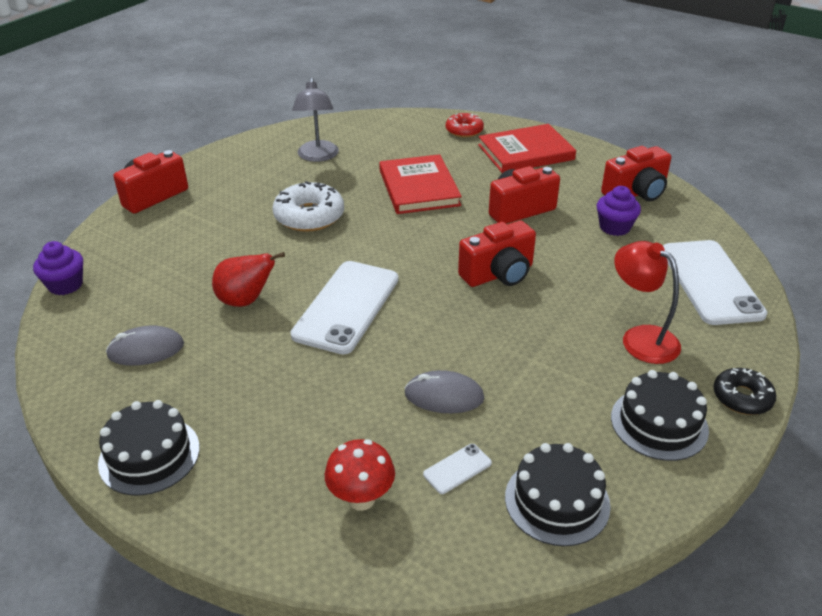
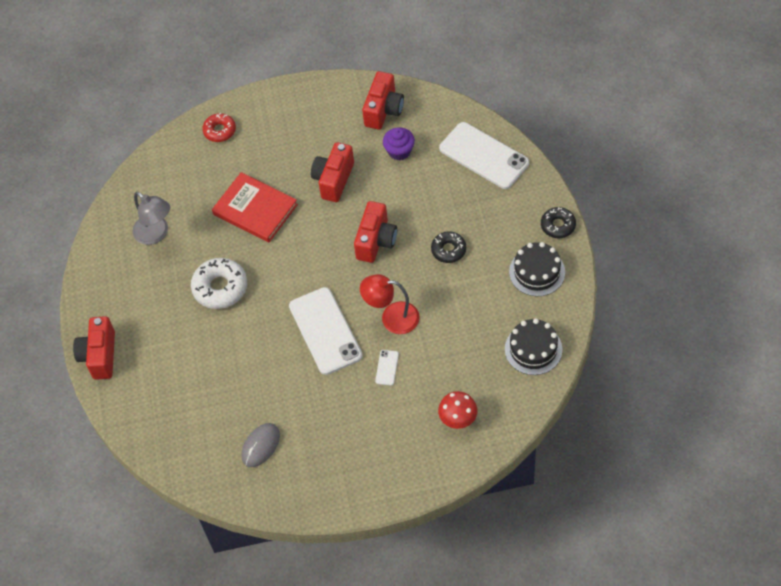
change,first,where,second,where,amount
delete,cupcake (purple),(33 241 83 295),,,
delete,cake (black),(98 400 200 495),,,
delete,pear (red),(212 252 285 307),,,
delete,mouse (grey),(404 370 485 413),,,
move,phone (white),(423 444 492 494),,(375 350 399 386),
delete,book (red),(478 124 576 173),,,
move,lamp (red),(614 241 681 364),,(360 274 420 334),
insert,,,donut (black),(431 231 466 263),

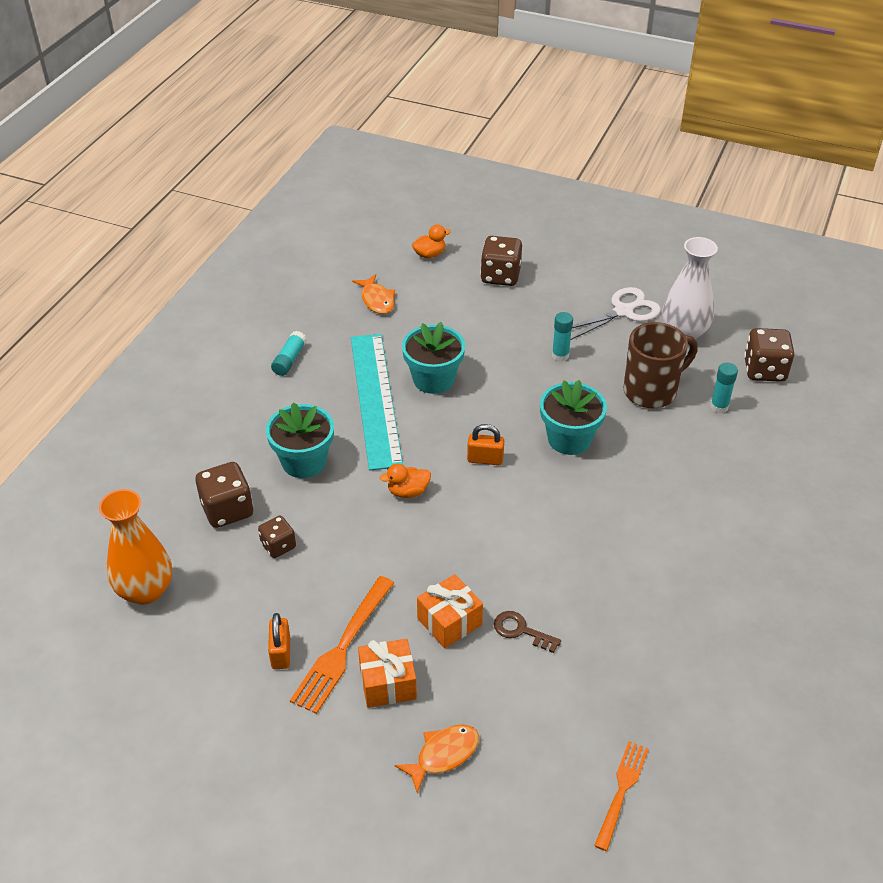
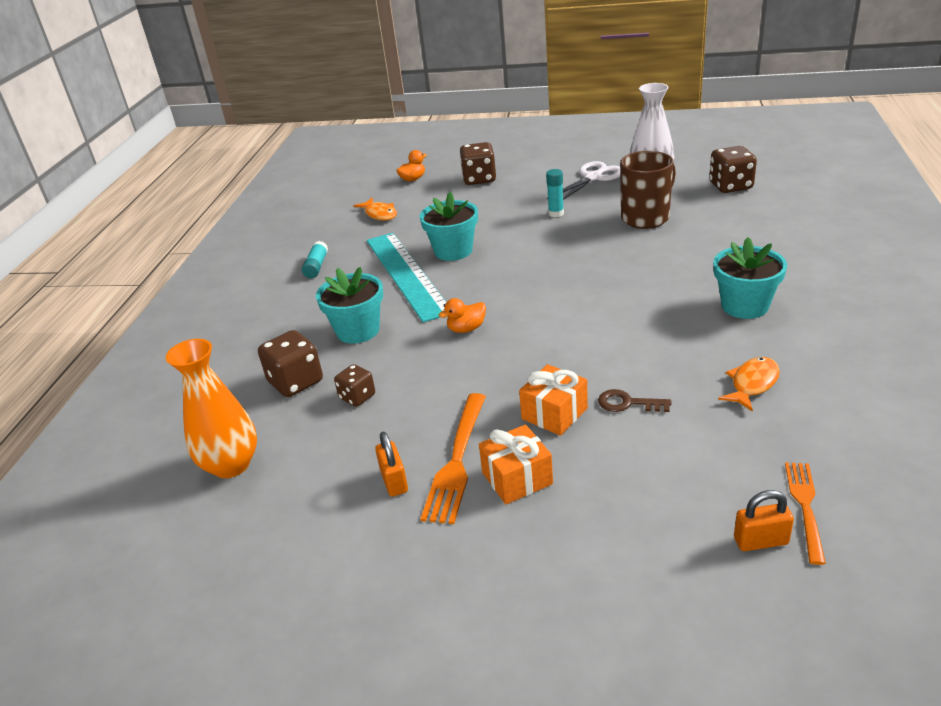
change,first,where,second,where,amount
move,fish (orange),(395 724 479 793),,(718 357 780 412),
move,padlock (orange),(467 424 504 465),,(734 490 794 551),
move,flower pot (turquoise),(540 380 607 455),,(713 237 787 319),
delete,glue stick (turquoise),(710 363 738 413),,,

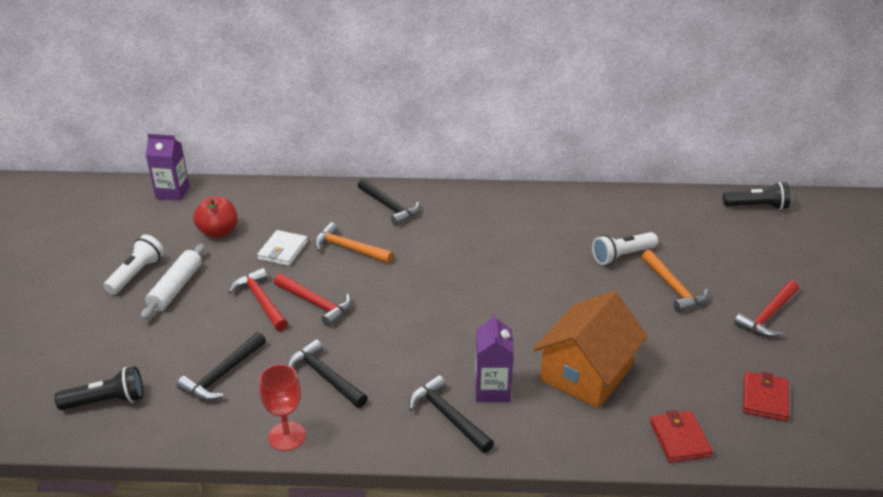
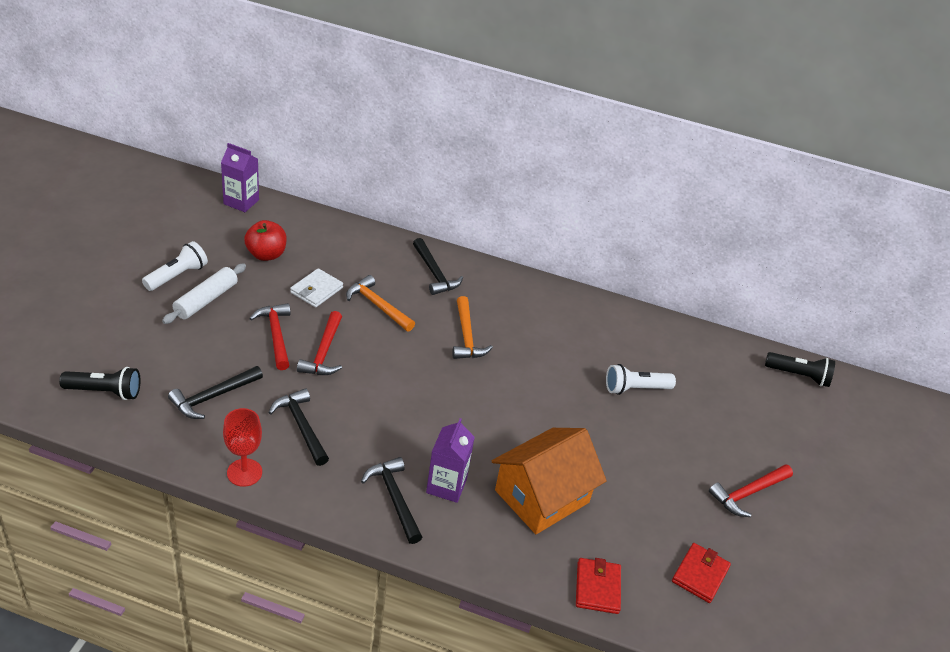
change,first,where,second,where,amount
rotate,hammer (red),(274 273 352 327),,(297 311 342 375),45 degrees clockwise
move,hammer (orange),(641 250 709 313),,(452 296 493 359),

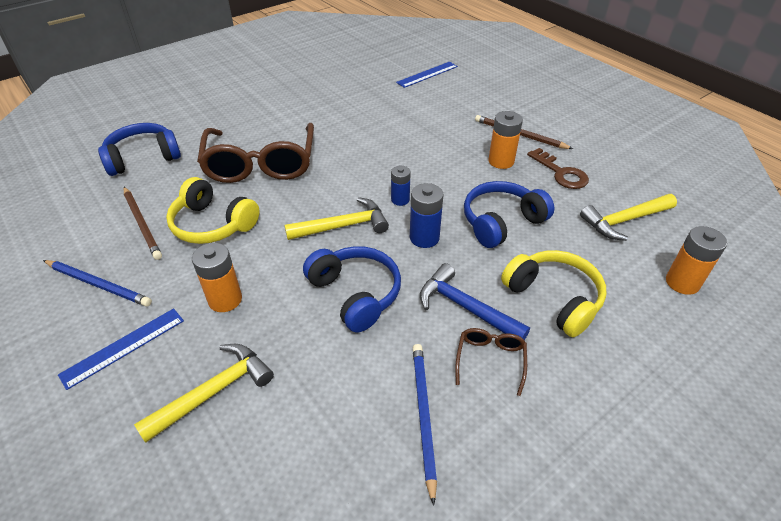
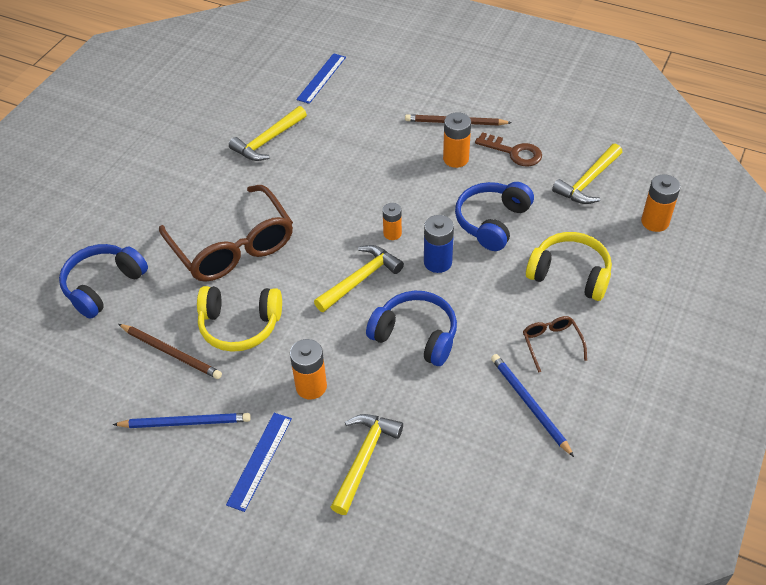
change,first,where,second,where,amount
recolor,battery (blue),(391 166 411 206),battery (orange),(383 203 402 240),
delete,hammer (blue),(420 263 530 340),,,
insert,,,hammer (yellow),(229 106 307 161),

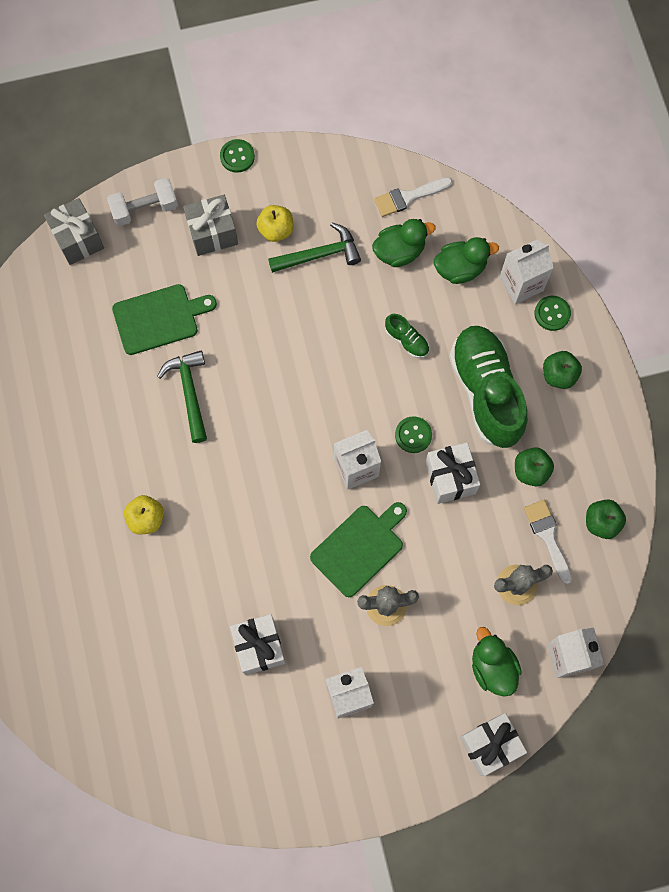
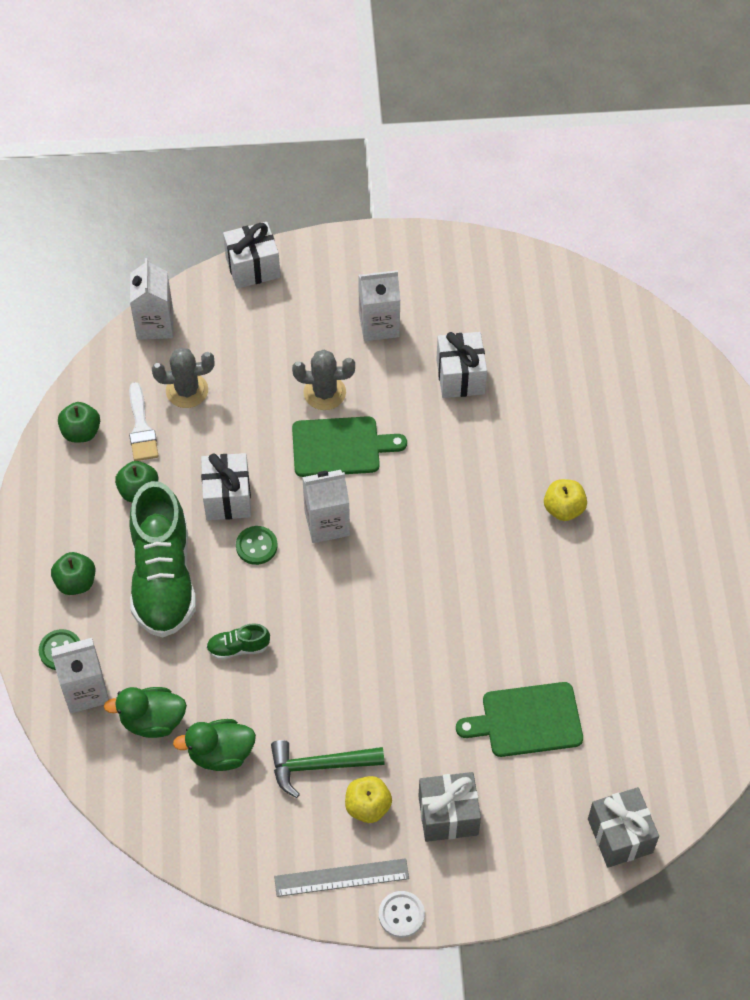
change,first,where,second,where,amount
delete,dumbbell (white),(107 178 178 226),,,
delete,hammer (green),(157 351 207 443),,,
recolor,button (green),(220 139 255 173),button (white),(379 891 425 938),
rotate,cutting board (green),(310 502 407 597),,(292 416 407 477),150 degrees counterclockwise
delete,brush (white),(374 177 453 217),,,
rotate,shoe (green),(385 314 429 358),,(206 623 270 660),60 degrees counterclockwise
delete,duck (green),(472 627 522 697),,,
insert,,,ruler (grey),(274 858 409 897),

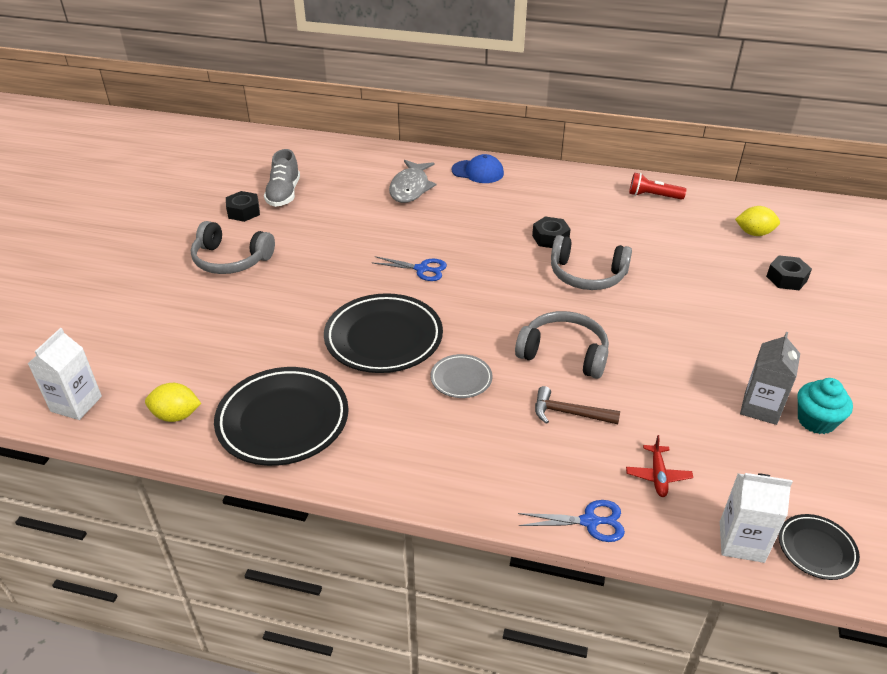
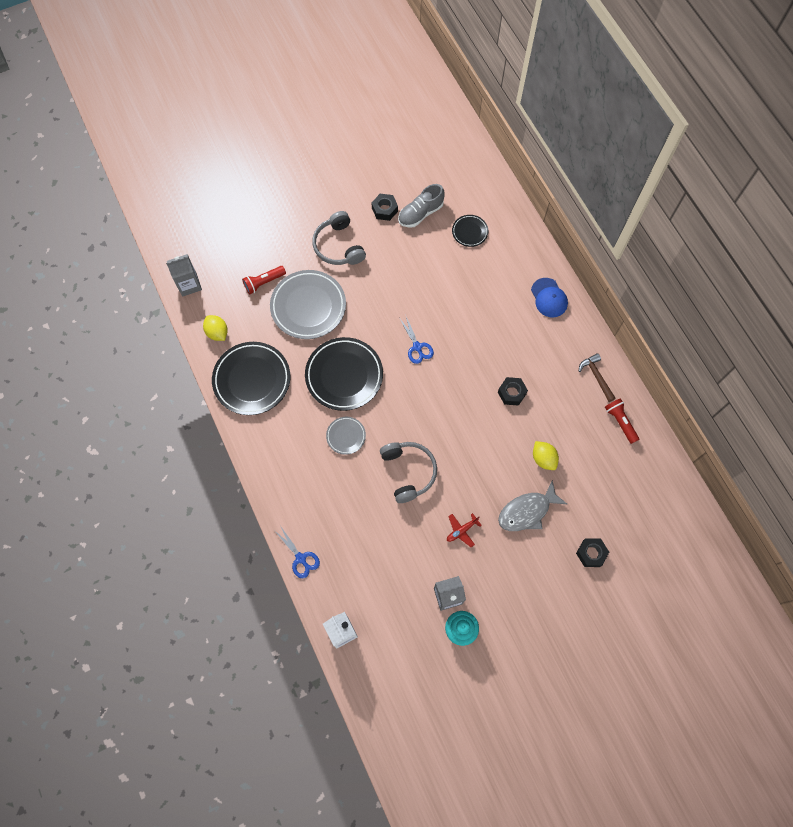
change,first,where,second,where,amount
recolor,carton (white),(28 328 102 420),carton (grey),(166 254 202 297),
move,fish (grey),(389 160 436 203),,(498 480 567 531),
move,hammer (brown),(535 386 620 424),,(579 353 616 402),
delete,headphones (grey),(551 235 632 290),,,
move,plane (red),(626 435 693 497),,(447 513 482 547),
move,lemon (yellow),(735 206 780 236),,(533 441 559 470),
move,plate (black),(779 514 860 580),,(452 215 488 247),
insert,,,flashlight (red),(242 266 286 294),
insert,,,plate (grey),(270 270 346 339),

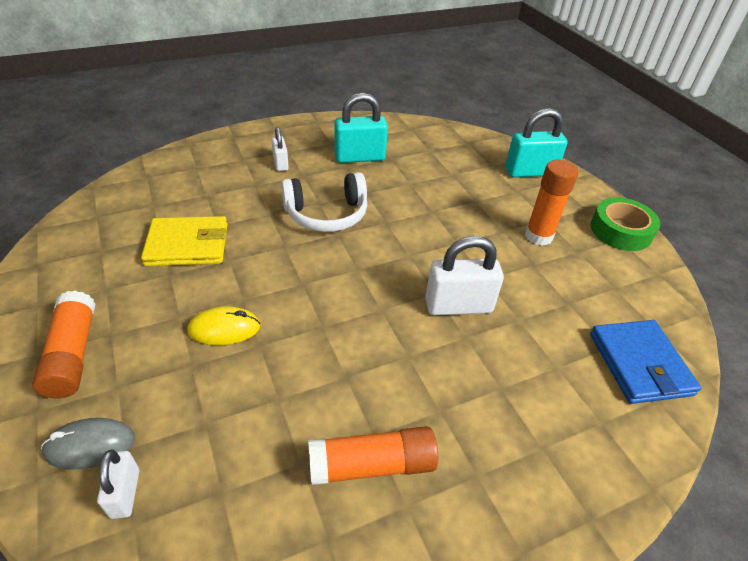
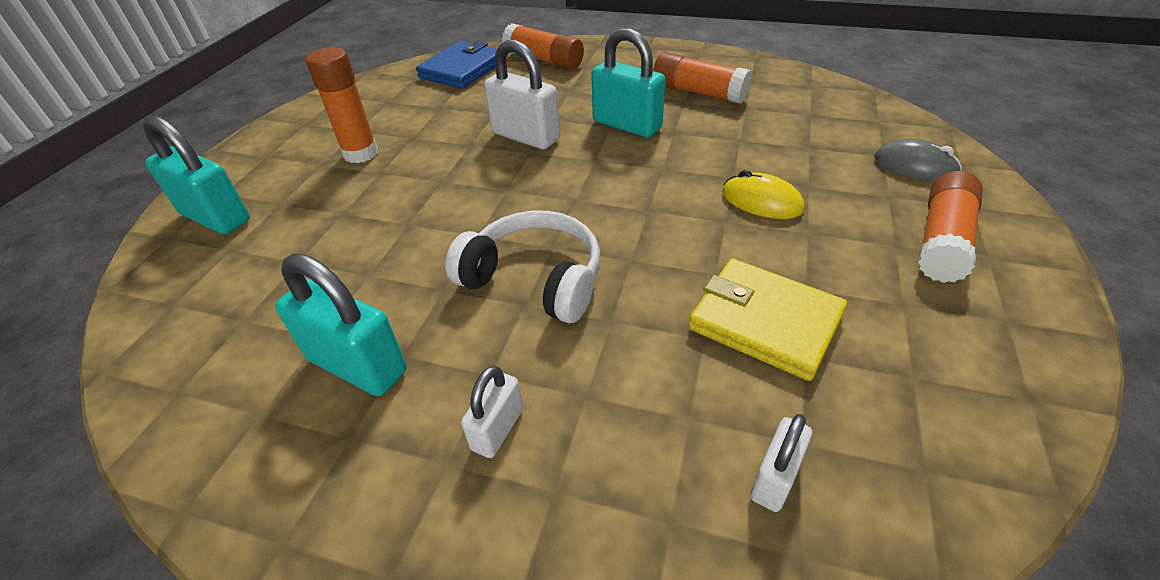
change,first,where,second,where,amount
move,padlock (white),(97 449 139 519),,(750 414 812 512),
delete,tape (green),(591 197 660 251),,,
insert,,,glue stick (orange),(502 23 584 70),
insert,,,padlock (turquoise),(591 28 665 137),

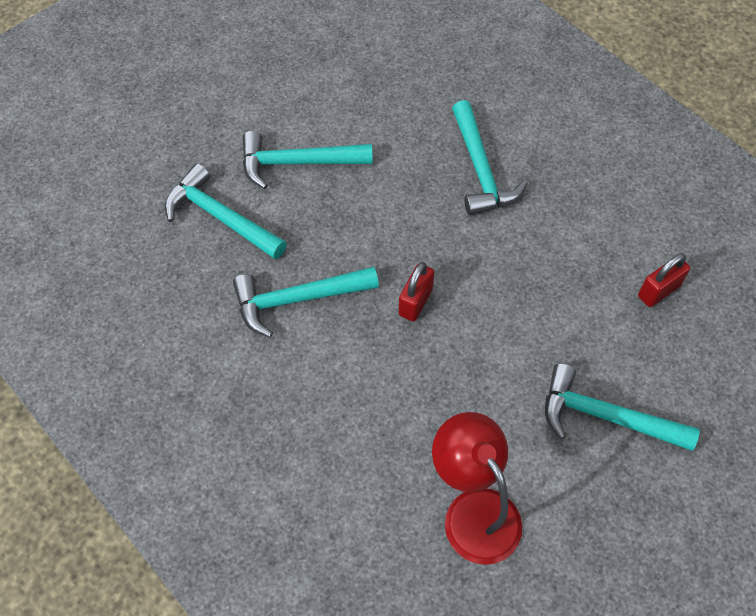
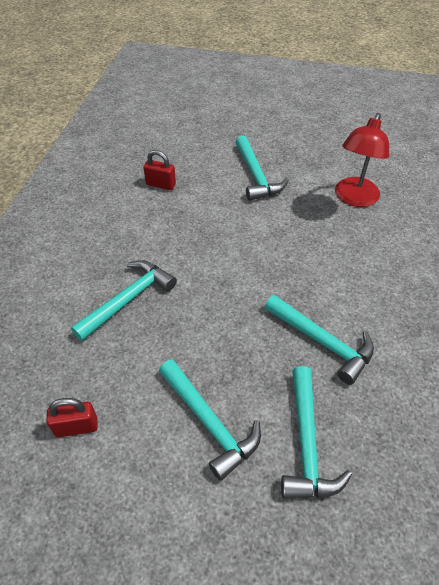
change,first,where,second,where,amount
move,padlock (red),(399 262 434 321),,(46 398 98 437),

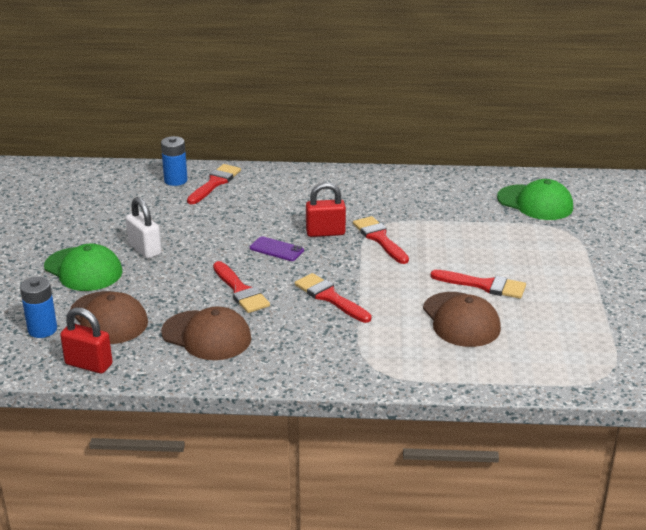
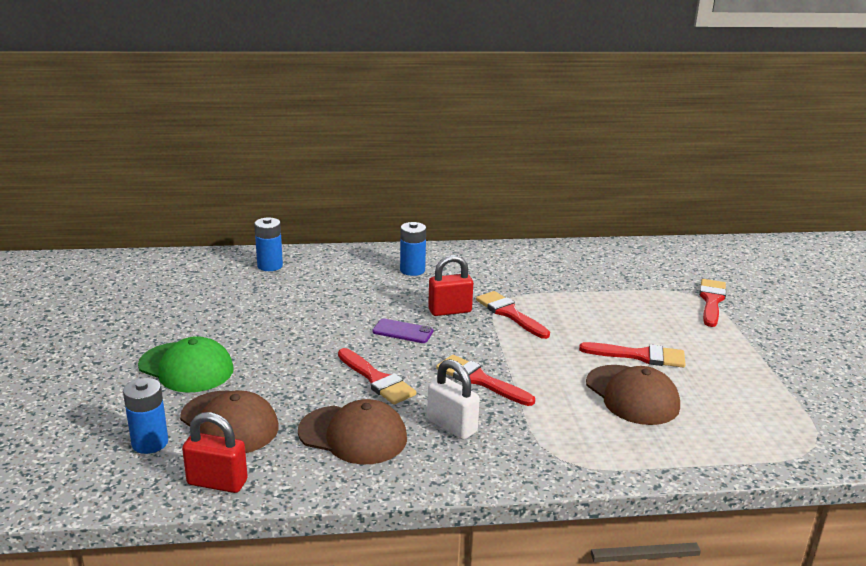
change,first,where,second,where,amount
move,padlock (white),(126 197 161 259),,(427 359 480 440),
move,brush (red),(187 164 241 204),,(699 279 726 327),
delete,cap (green),(497 179 573 220),,,
insert,,,battery (blue),(400 222 426 276),

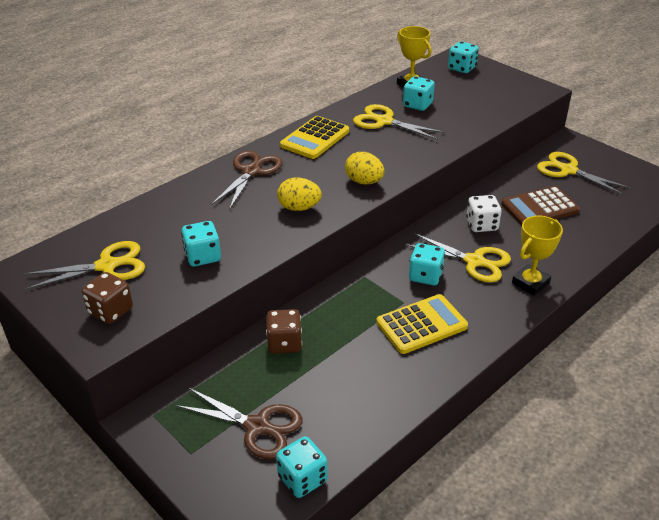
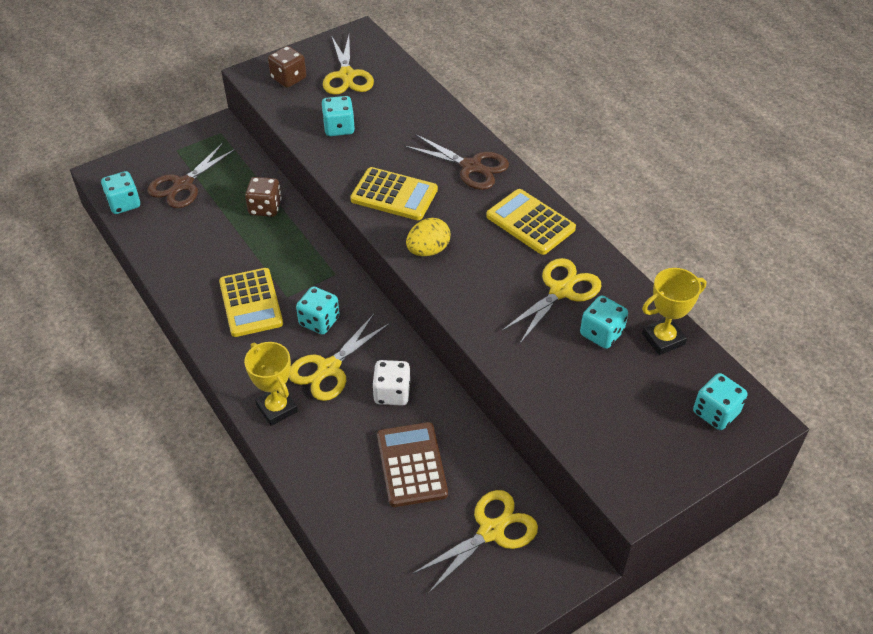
change,first,where,second,where,amount
replace,egg (yellow),(277 178 322 211),calculator (yellow),(350 167 438 220),

